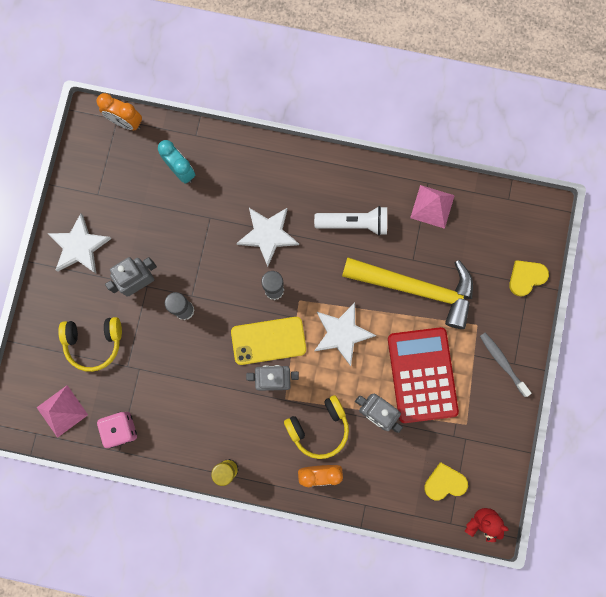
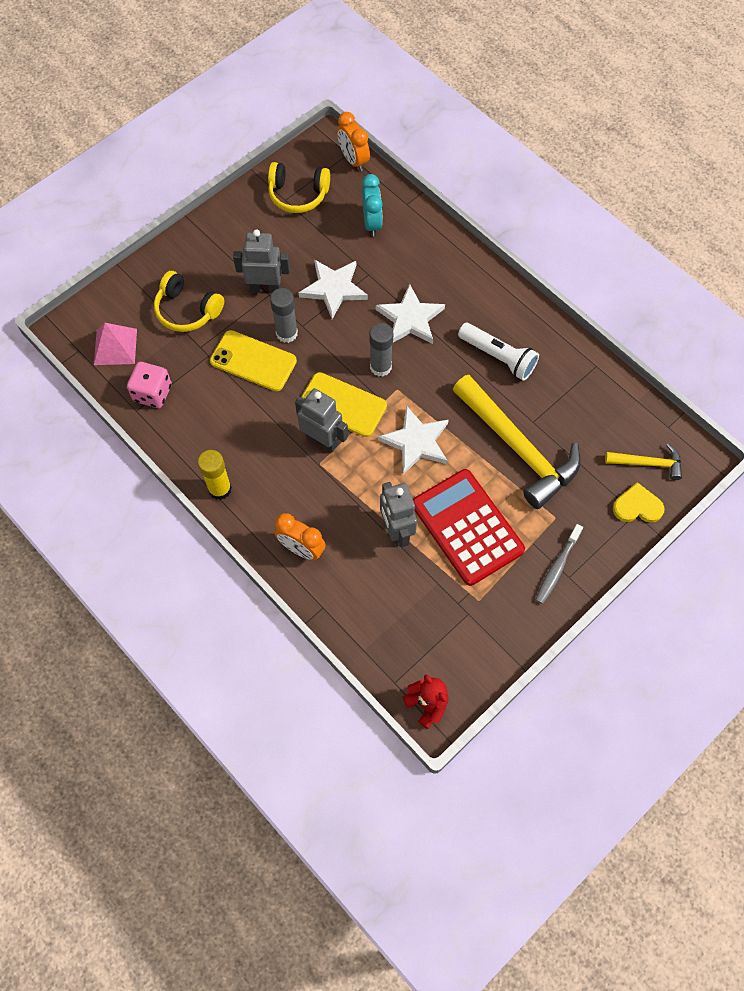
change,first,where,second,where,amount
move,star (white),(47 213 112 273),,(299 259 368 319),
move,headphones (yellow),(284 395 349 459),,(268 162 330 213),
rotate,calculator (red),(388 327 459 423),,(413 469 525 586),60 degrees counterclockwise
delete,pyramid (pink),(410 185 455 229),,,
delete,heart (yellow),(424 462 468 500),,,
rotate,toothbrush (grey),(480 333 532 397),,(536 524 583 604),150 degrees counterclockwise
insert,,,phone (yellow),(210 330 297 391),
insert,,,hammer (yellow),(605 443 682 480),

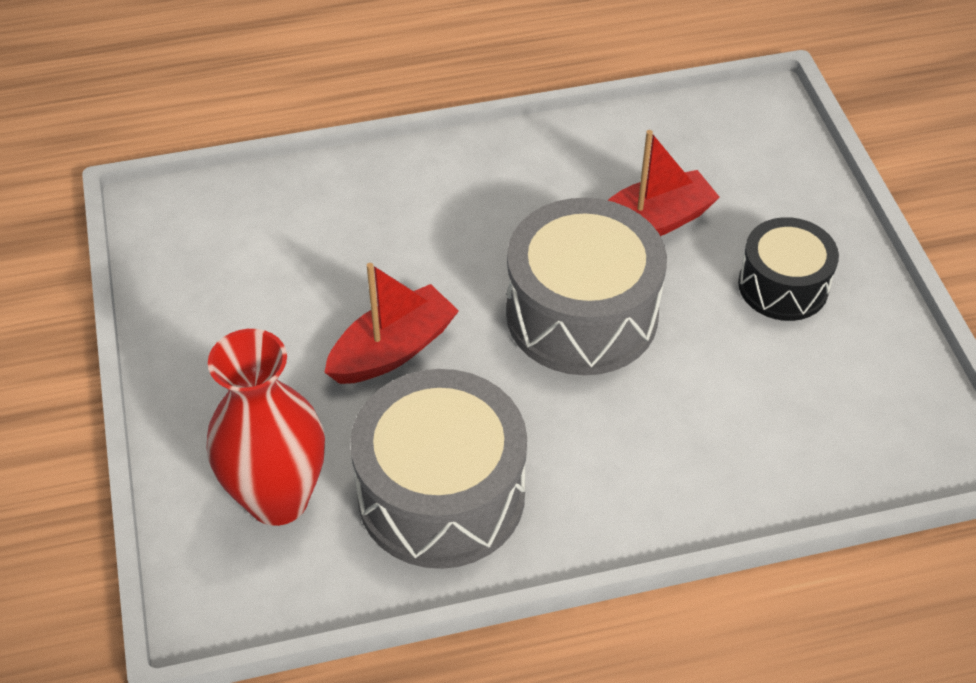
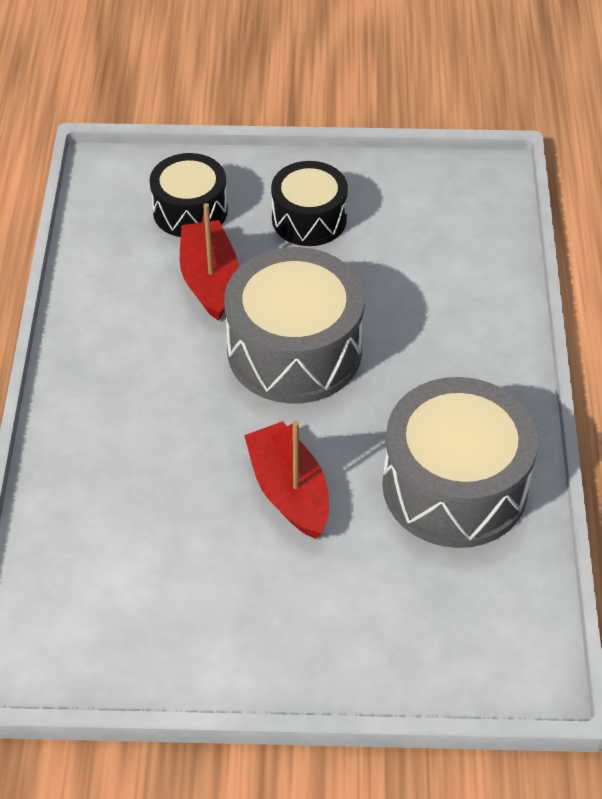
change,first,where,second,where,amount
delete,vase (red),(207 329 325 526),,,
insert,,,drum (black),(150 153 228 237),

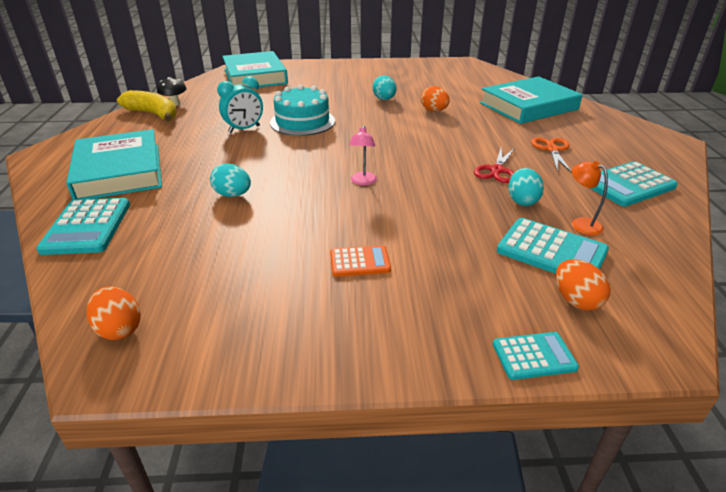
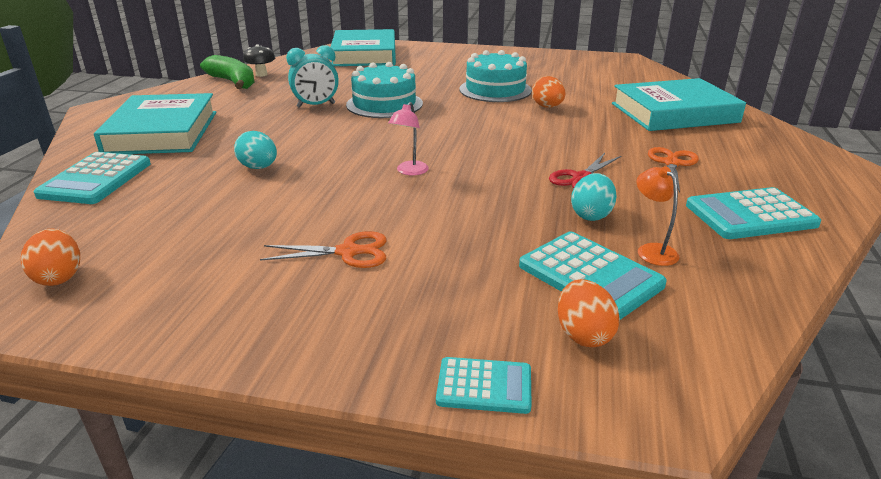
change,first,where,second,where,amount
recolor,banana (yellow),(117 90 177 121),banana (green),(200 55 255 89),
replace,calculator (orange),(330 245 391 277),scissors (orange),(260 231 387 268),
replace,egg (turquoise),(373 75 396 100),cake (turquoise),(460 50 532 102),

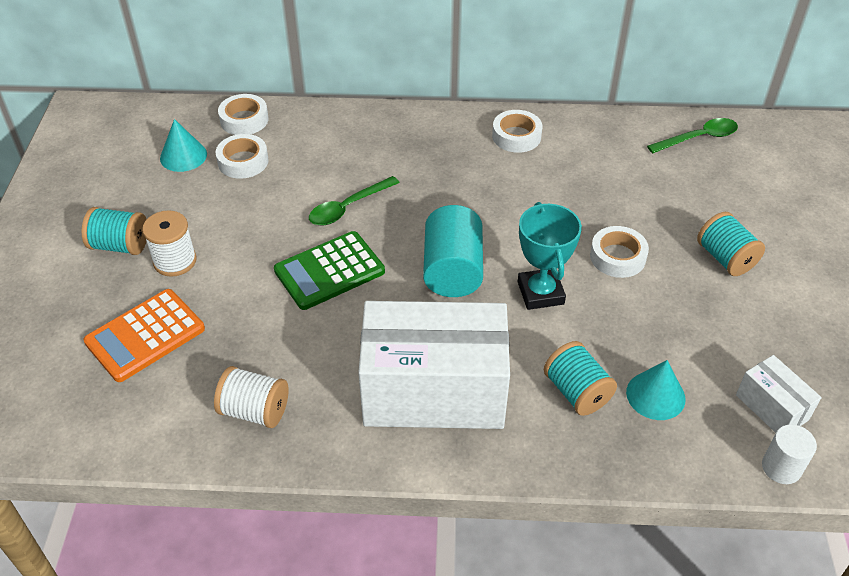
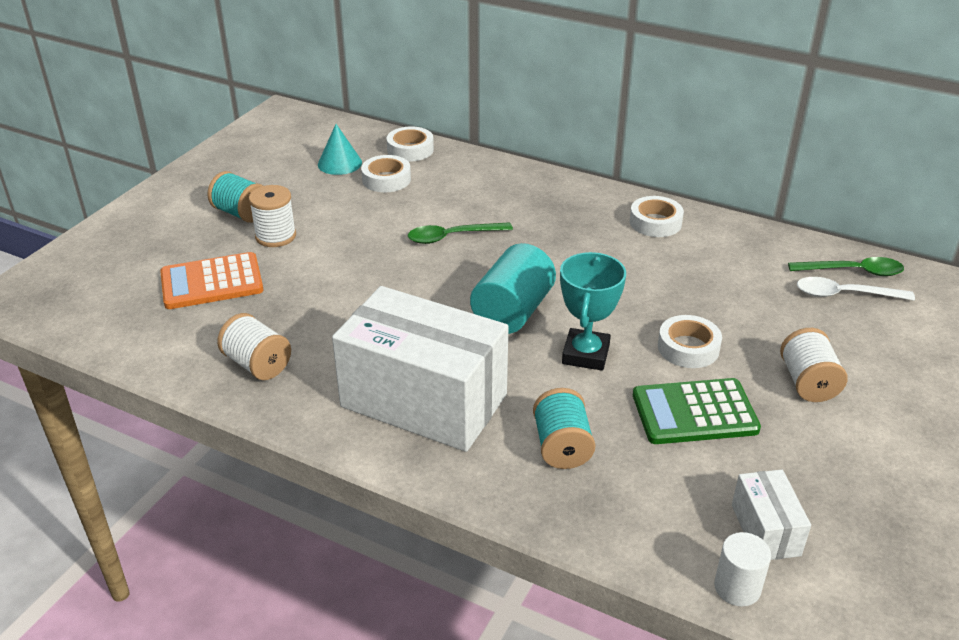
change,first,where,second,where,amount
move,calculator (green),(274 231 385 310),,(633 378 761 444),
delete,cone (turquoise),(626 360 686 420),,,
recolor,spool (turquoise),(697 212 765 276),spool (white),(780 328 848 402),
insert,,,spoon (white),(797 277 915 301),

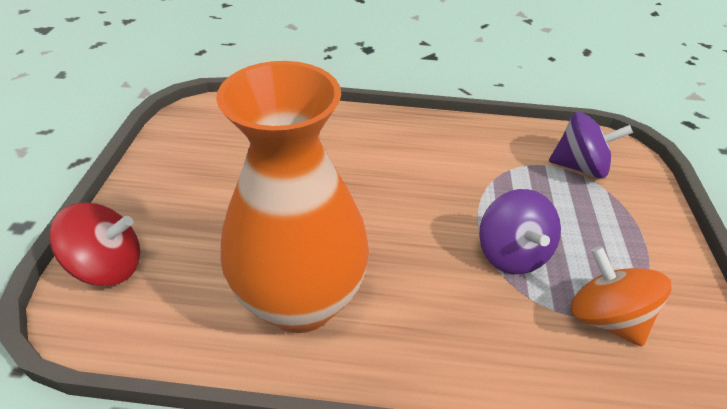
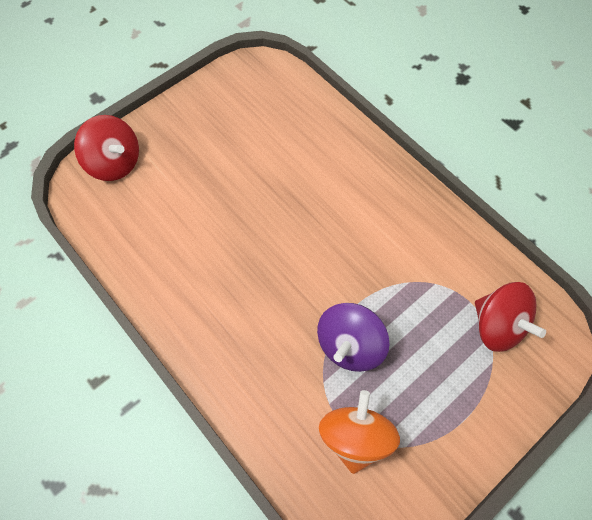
change,first,where,second,where,amount
delete,vase (orange),(216 61 369 333),,,
recolor,spinning top (purple),(549 112 633 178),spinning top (red),(475 282 546 352),

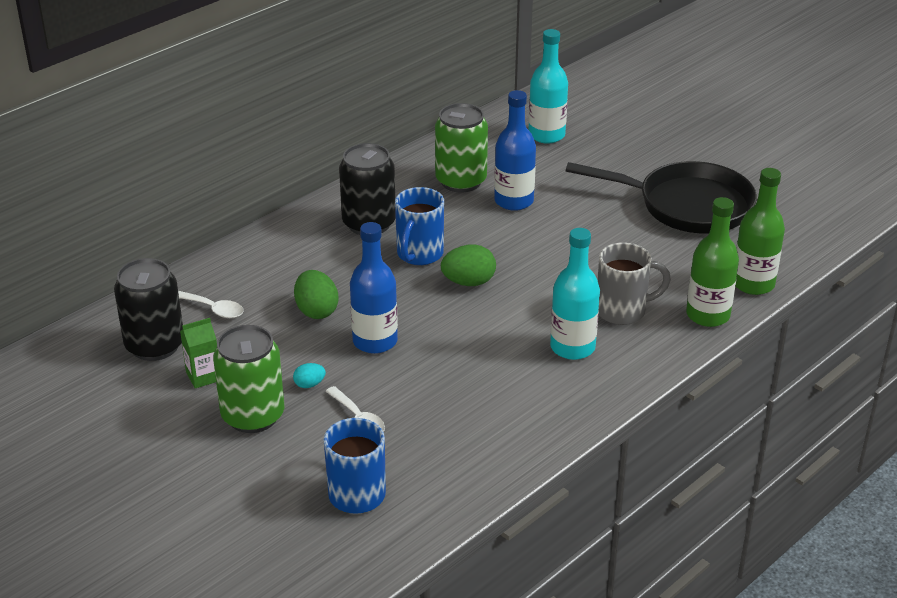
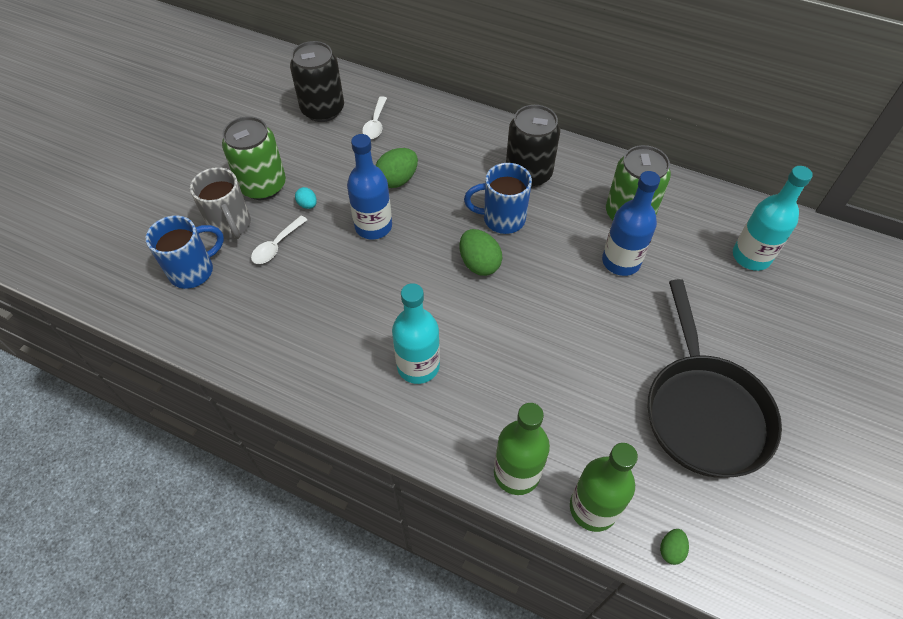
change,first,where,second,where,amount
delete,carton (green),(180 318 217 388),,,
move,mug (grey),(598 242 671 325),,(190 167 251 239),
insert,,,egg (green),(660 529 689 565),

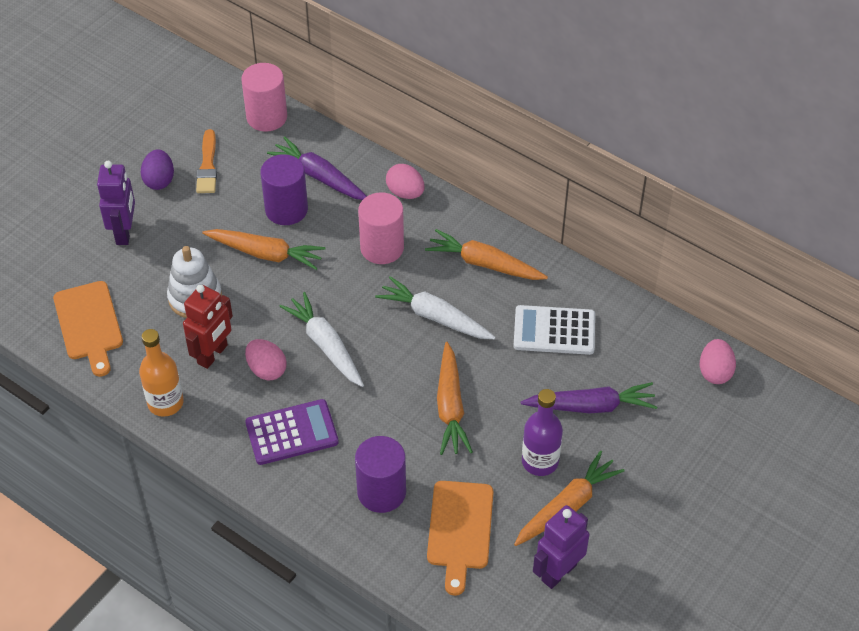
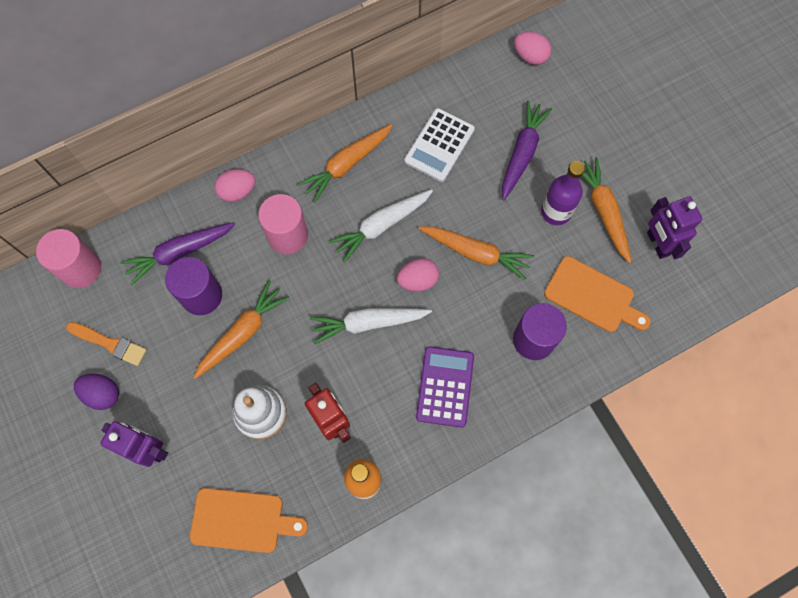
change,first,where,second,where,amount
move,egg (pink),(245 339 287 381),,(397 258 439 292),

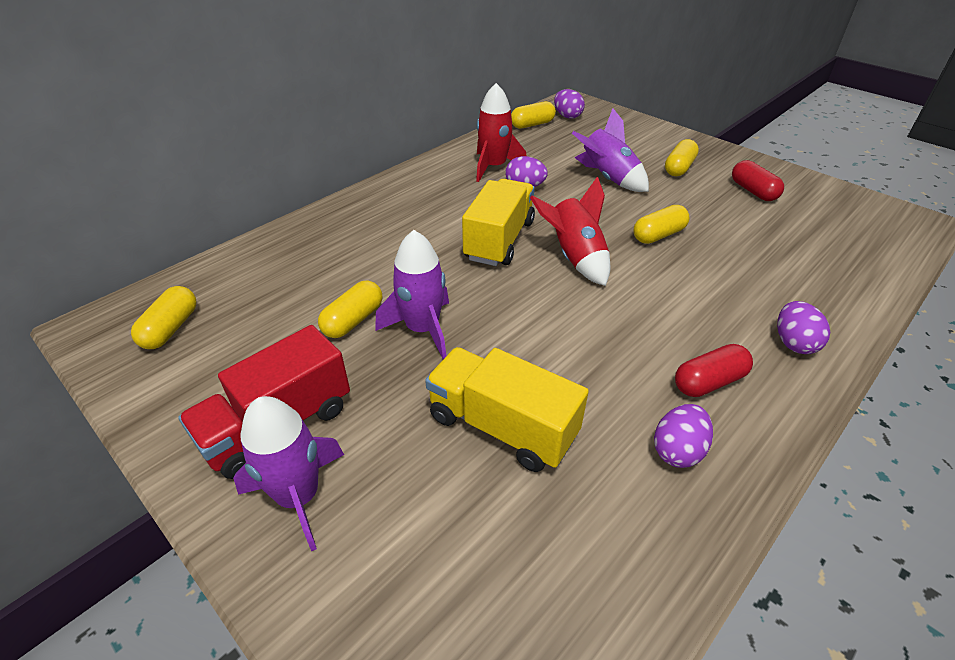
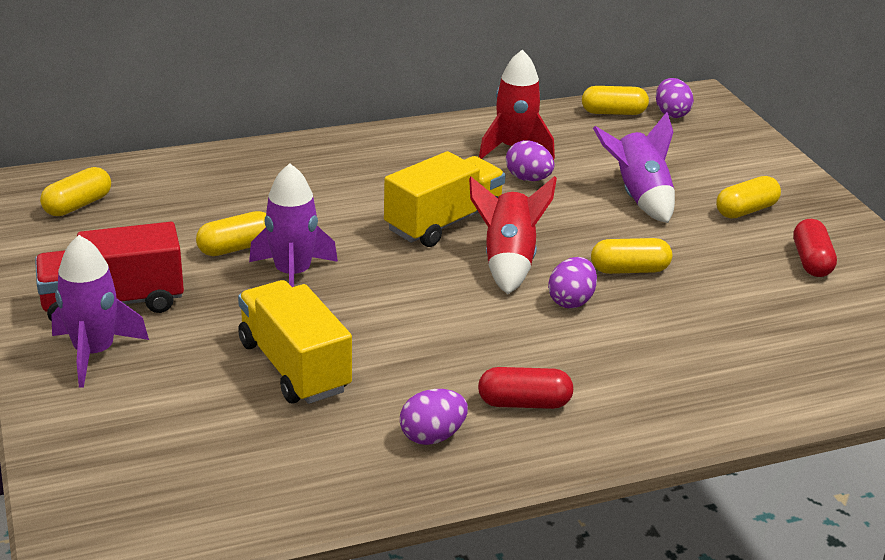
change,first,where,second,where,amount
move,egg (purple),(777 301 830 354),,(548 257 597 309),

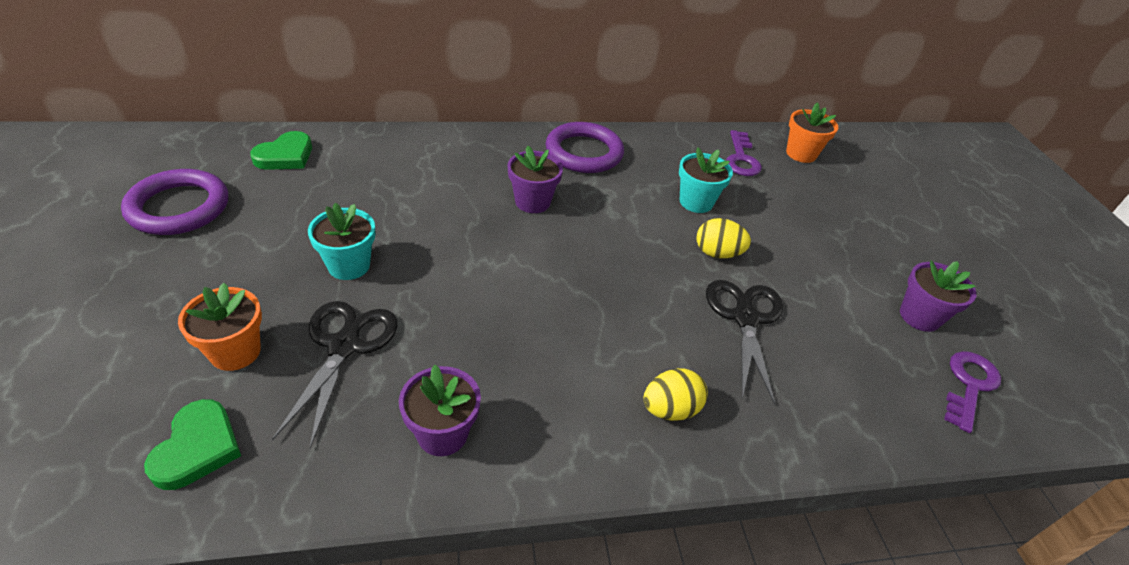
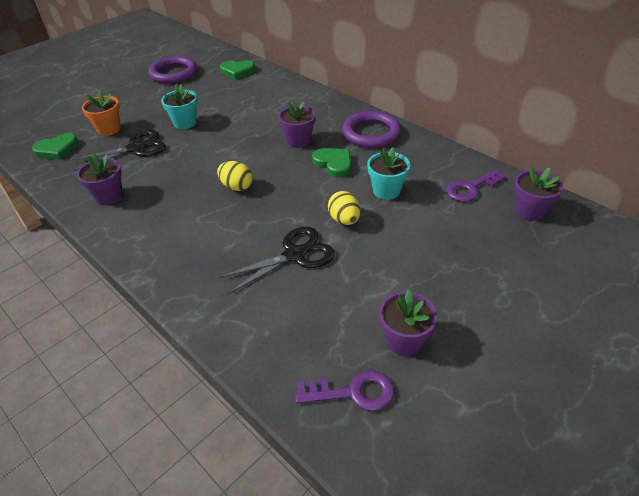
change,first,where,second,where,amount
move,egg (yellow),(644 368 708 421),,(217 161 253 191),
recolor,flower pot (orange),(786 102 838 163),flower pot (purple),(514 166 563 221),
insert,,,heart (green),(312 148 351 178),

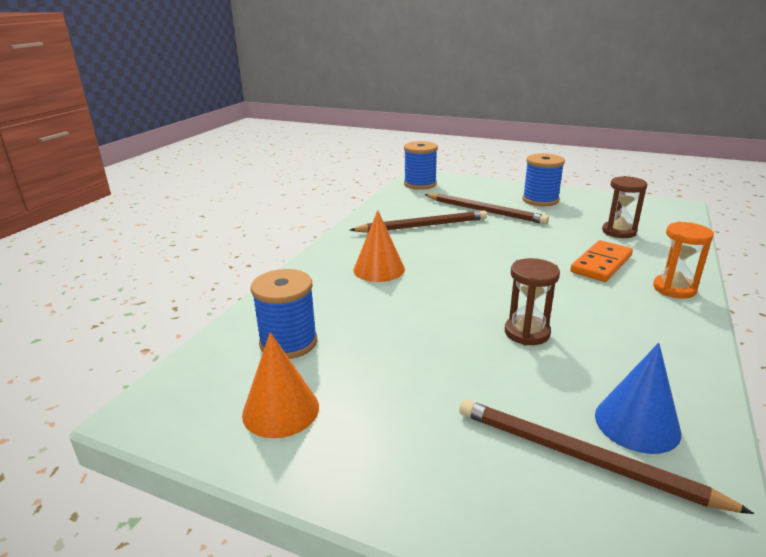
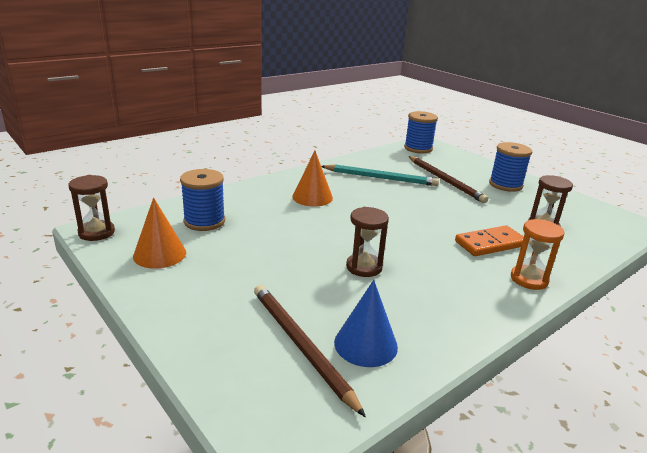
change,first,where,second,where,amount
recolor,pencil (brown),(350 210 487 233),pencil (turquoise),(321 164 439 186),
insert,,,hourglass (brown),(68 175 115 241),

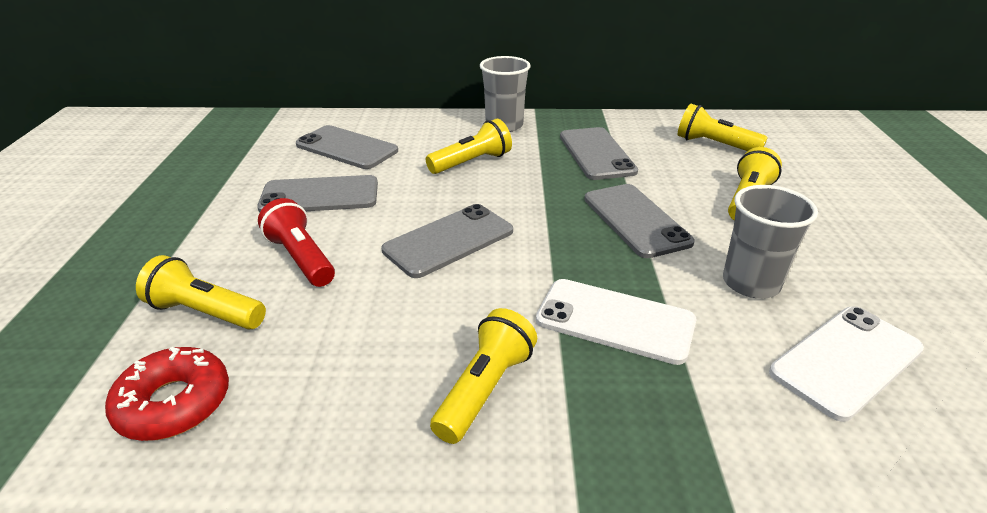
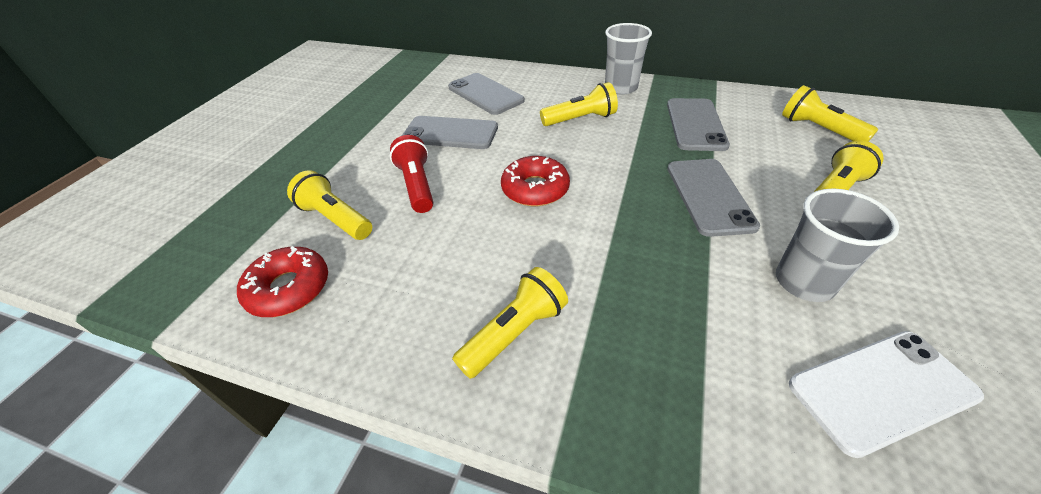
change,first,where,second,where,amount
replace,phone (grey),(382 204 513 278),donut (red),(501 156 570 206),
delete,phone (white),(536 279 696 365),,,

